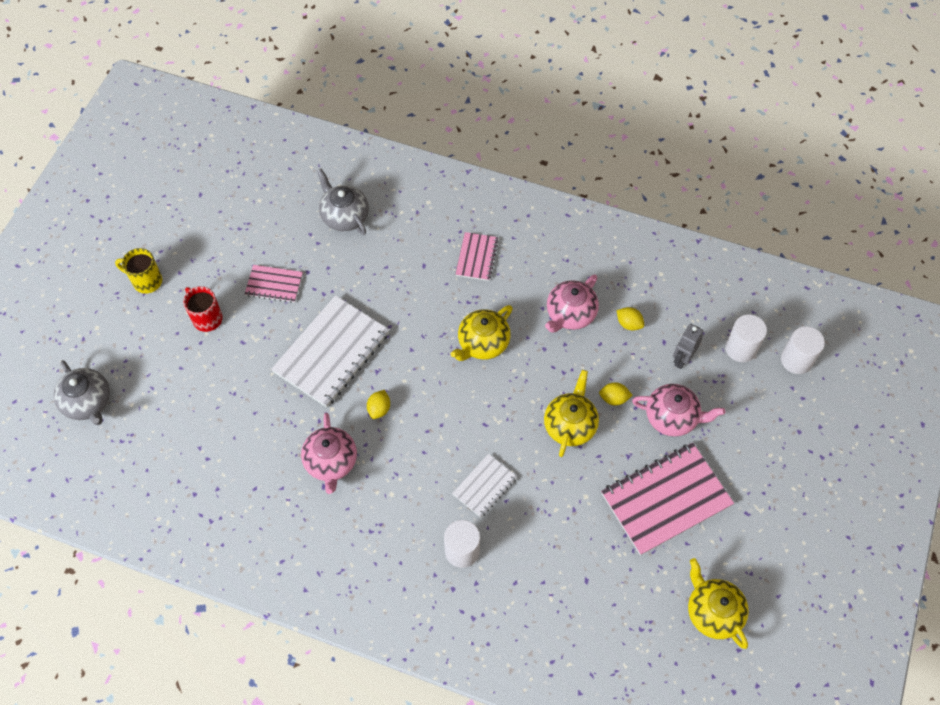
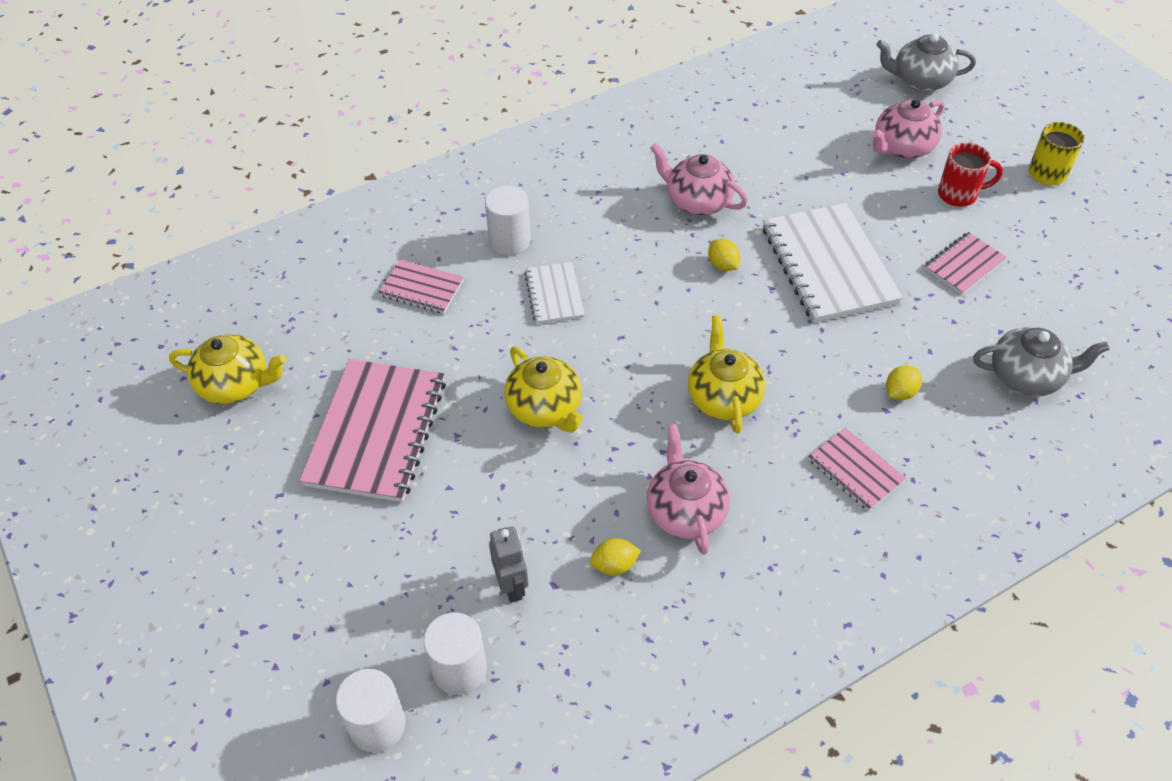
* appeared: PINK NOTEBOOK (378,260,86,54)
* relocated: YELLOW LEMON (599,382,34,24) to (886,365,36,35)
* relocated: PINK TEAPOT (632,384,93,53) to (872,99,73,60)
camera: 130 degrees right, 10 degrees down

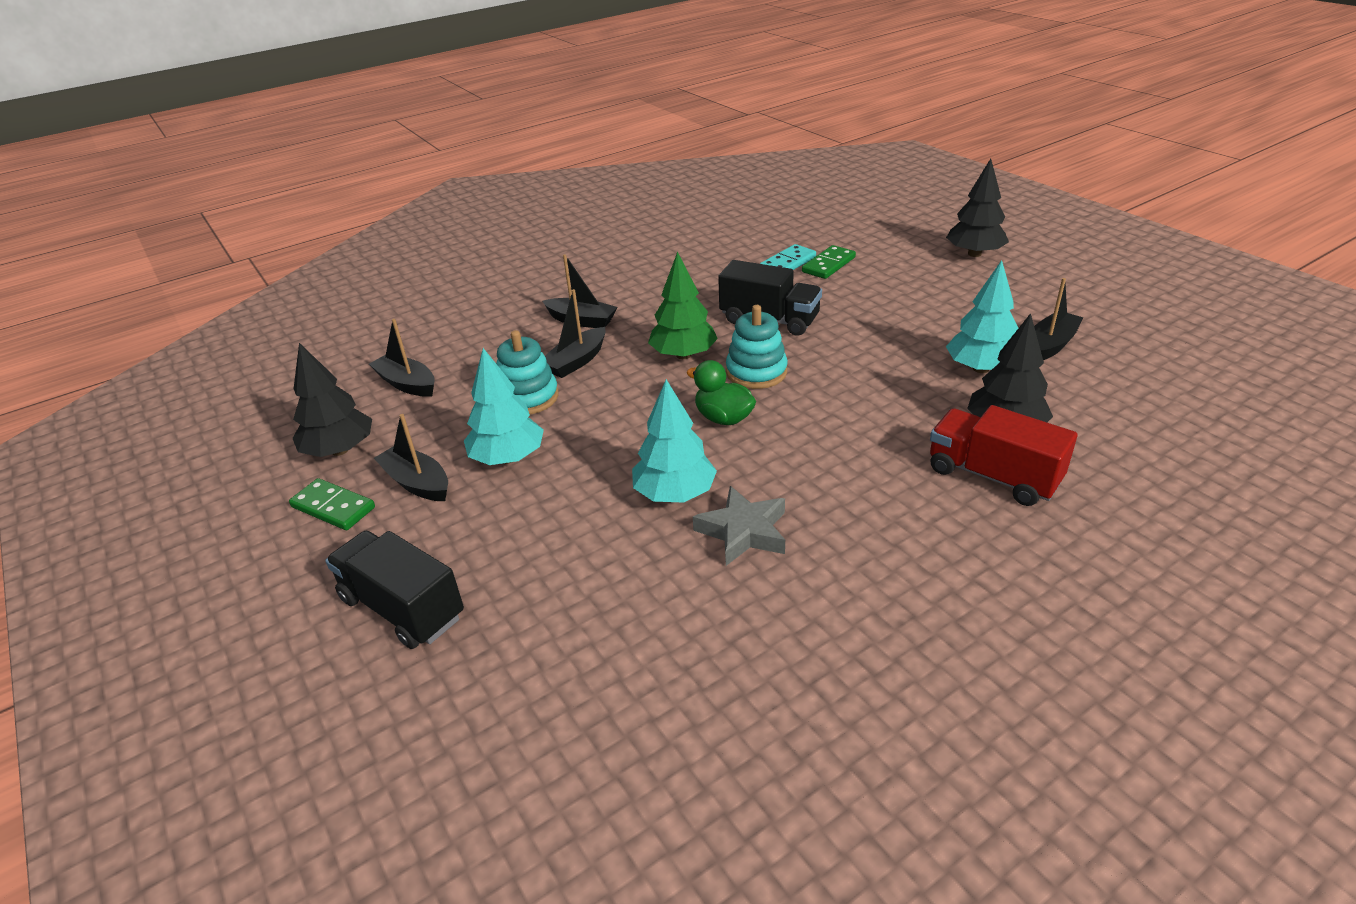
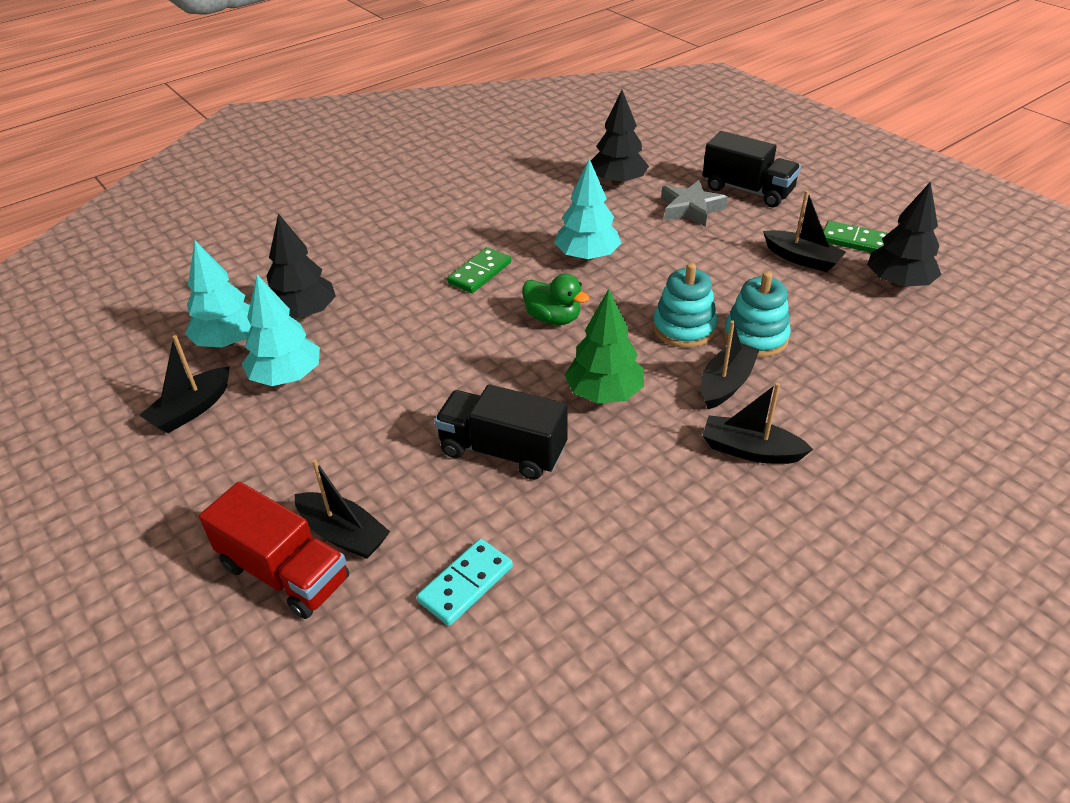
* relocated: BLACK BOAT (369,319,66,78) to (295,459,95,100)
* relocated: TURQUOISE TREE (464,348,80,117) to (185,241,66,106)
* relocated: GREY STAR (693,486,92,80) to (661,180,67,47)
* relocated: TURQUOISE STACKING TOY (726,305,62,84) to (653,263,65,85)
* relocated: GREEN DOMINO (802,245,54,34) to (447,247,64,46)
* relocated: RED TRUCK (930,405,148,101) to (199,482,150,137)
* relocated: BLACK TREE (946,159,63,98) to (591,90,58,96)
camera: 175 degrees right, 5 degrees up

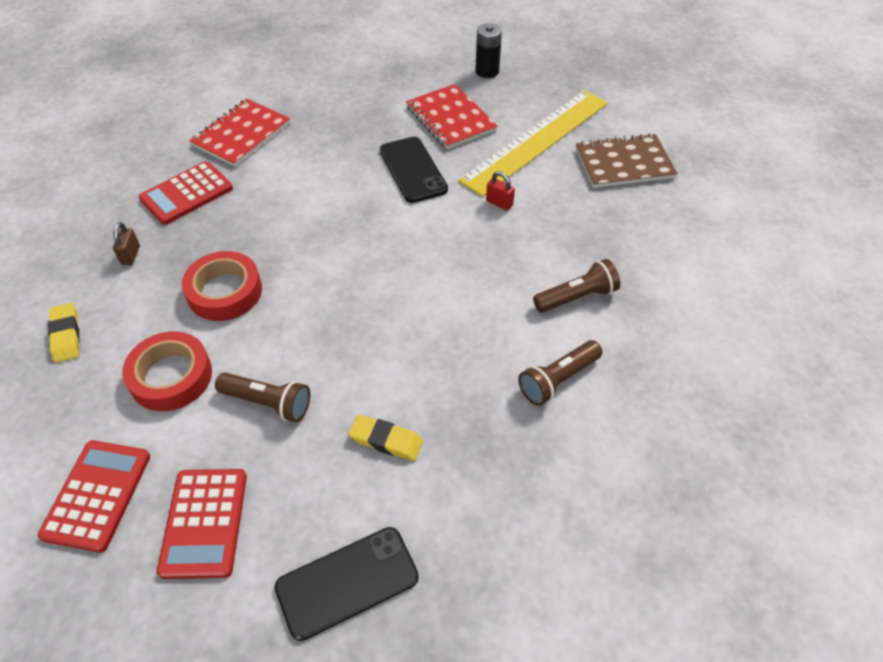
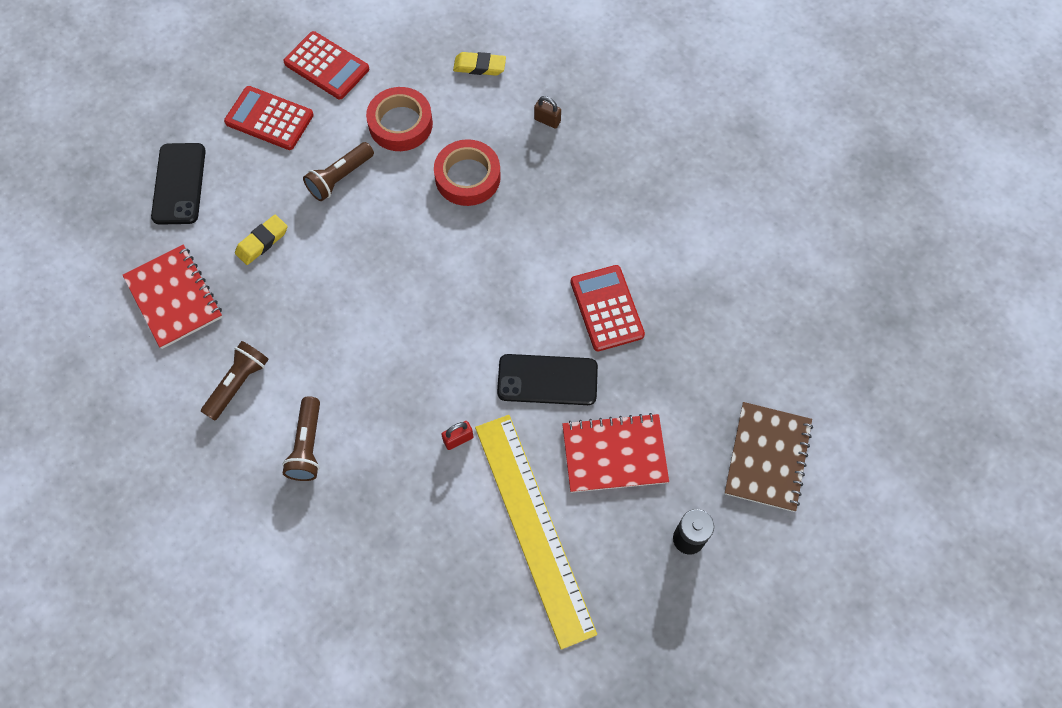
* relocated: RED CALCULATOR (139,161,94,64) to (571,265,74,86)
* relocated: RED NOTEBOOK (189,99,101,68) to (123,245,100,104)
* relocated: BROWN NOTEBOOK (576,133,102,55) to (724,402,89,110)
* spun: BROWN FLASHLIGHT (518,340,84,66) = (201,341,68,80) 45 degrees clockwise
camera: 115 degrees right, 15 degrees up

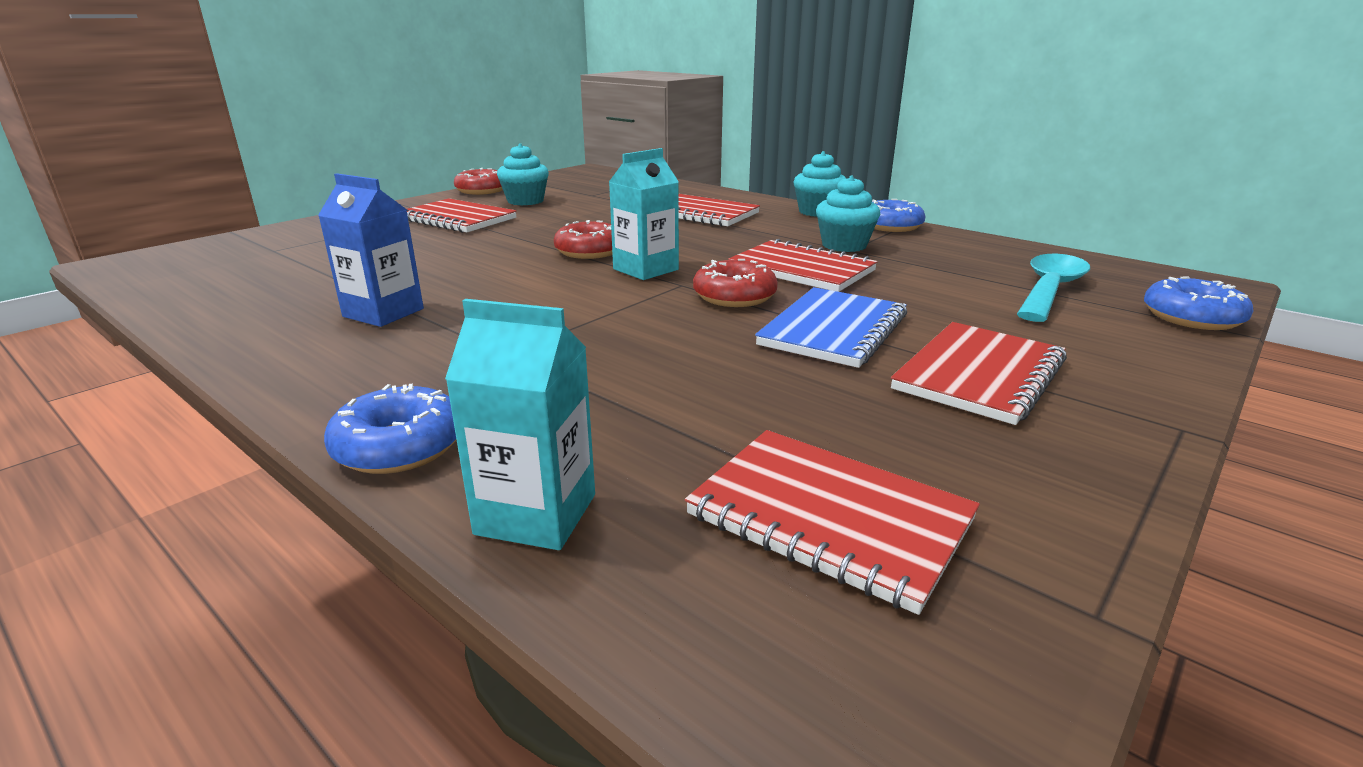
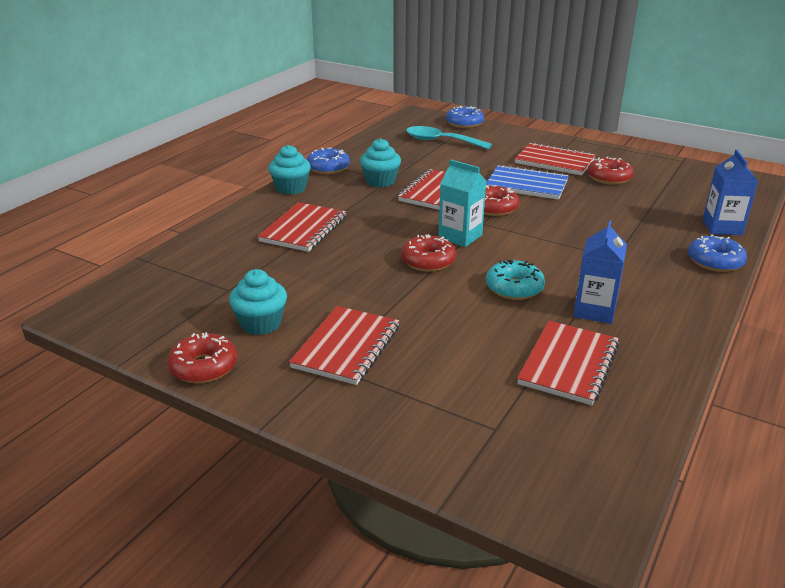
* appeared: TURQUOISE DONUT (486,259,59,41)
* appeared: RED DONUT (587,156,47,29)
* relocated: RED NOTEBOOK (685,430,295,185) to (517,321,102,84)
* colour: TURQUOISE CARTON (445,299,150,251) to BLUE CARTON (703,150,55,85)
camera: 100 degrees left, 5 degrees up

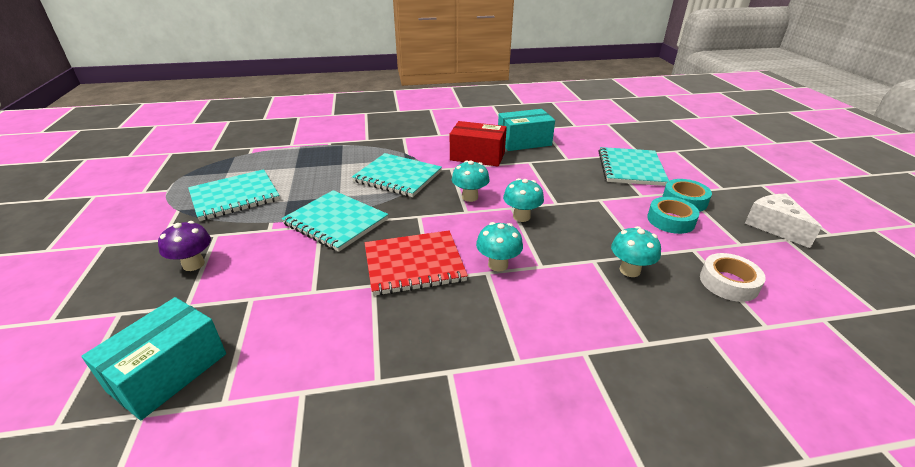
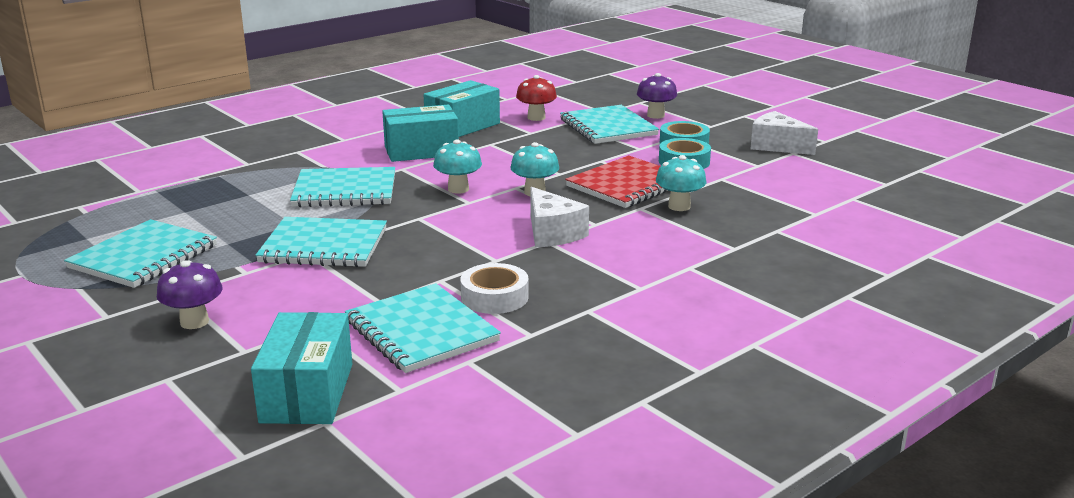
* appeared: TURQUOISE NOTEBOOK (345,283,156,90)
* appeared: RED MUSHROOM (516,75,41,46)
* appeared: PURPLE MUSHROOM (637,73,40,46)
* relocated: RED NOTEBOOK (365,230,103,66) to (565,155,103,53)
* relocated: WHITE TAPE (700,253,66,49) to (460,263,69,51)
* exchanged: TURQUOISE MUSHROOM (476,222,47,50) to WHITE CHEESE (530,187,59,60)
* colour: RED BOX (450,121,57,45) to TURQUOISE BOX (382,105,77,57)
camera: 30 degrees left, 10 degrees down

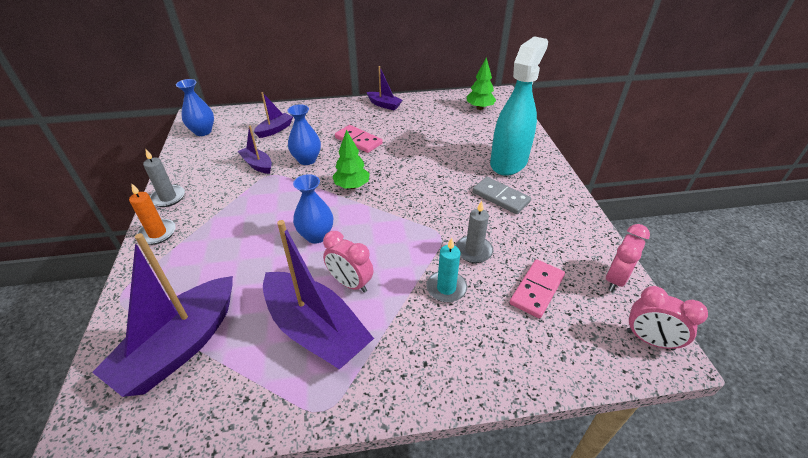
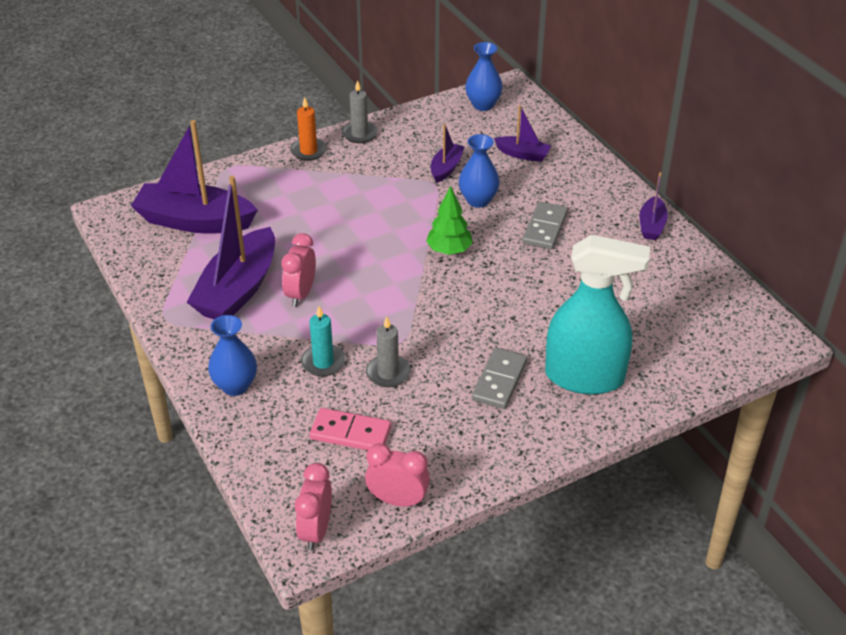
* missing: GREEN TREE (467,57,29,53)
* relocated: BLUE VASE (293,174,40,70) to (208,315,49,81)
* colour: PINK DOMINO (335,125,48,28) to GREY DOMINO (522,201,46,49)
camera: 70 degrees right, 0 degrees up

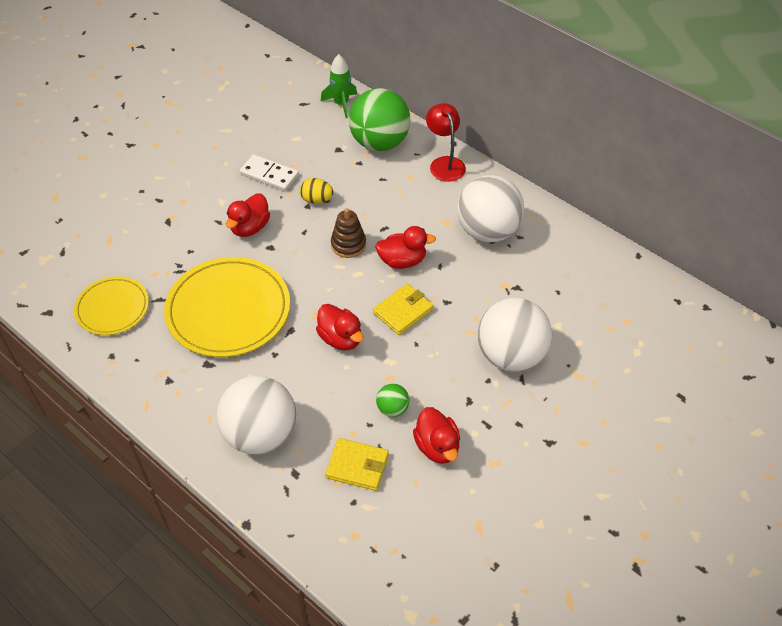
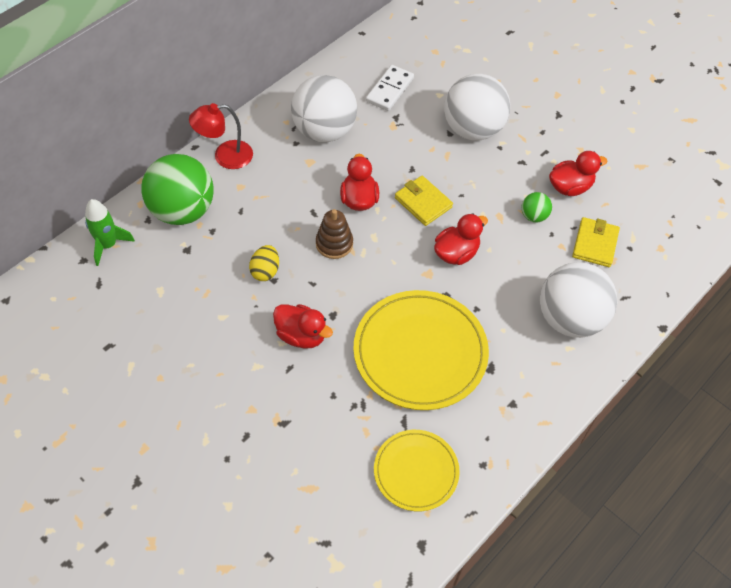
* relocated: WHITE DOMINO (240,154,59,37) to (366,65,48,46)
camera: 90 degrees left, 5 degrees up

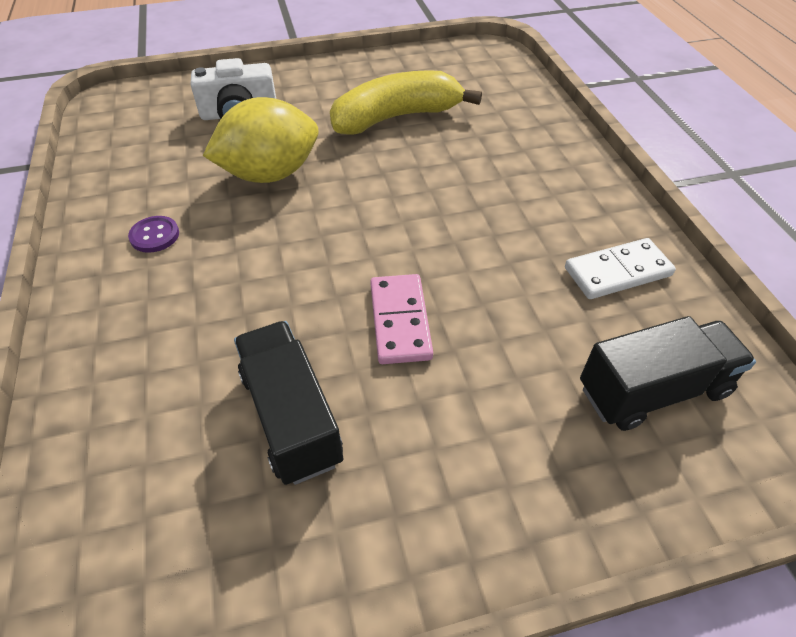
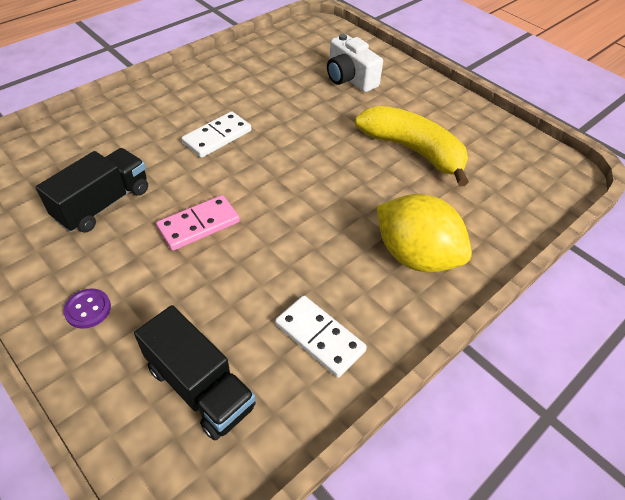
* appeared: WHITE DOMINO (182,111,69,47)
* relocated: PURPLE BUTTON (128,216,51,37) to (63,288,48,41)
* relocated: YELLOW LEMON (203,97,116,86) to (377,194,95,79)
camera: 60 degrees right, 0 degrees up

